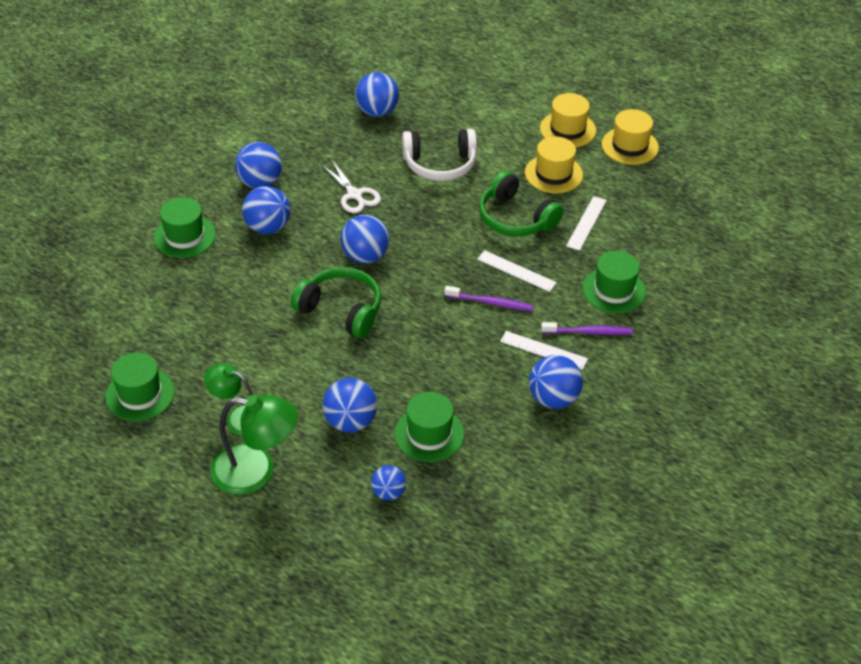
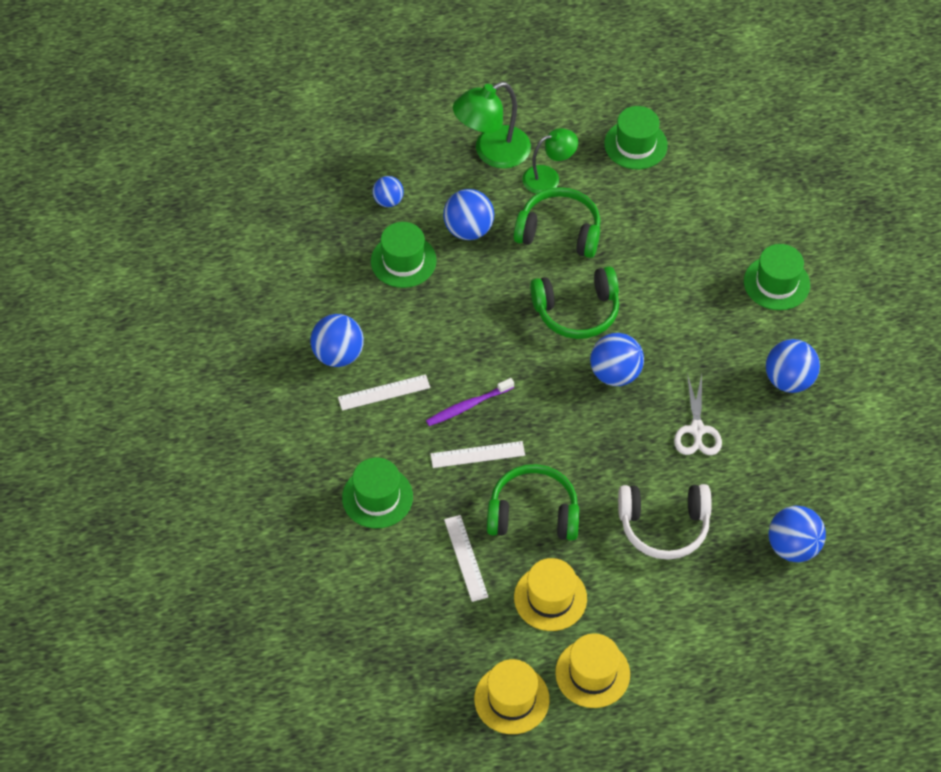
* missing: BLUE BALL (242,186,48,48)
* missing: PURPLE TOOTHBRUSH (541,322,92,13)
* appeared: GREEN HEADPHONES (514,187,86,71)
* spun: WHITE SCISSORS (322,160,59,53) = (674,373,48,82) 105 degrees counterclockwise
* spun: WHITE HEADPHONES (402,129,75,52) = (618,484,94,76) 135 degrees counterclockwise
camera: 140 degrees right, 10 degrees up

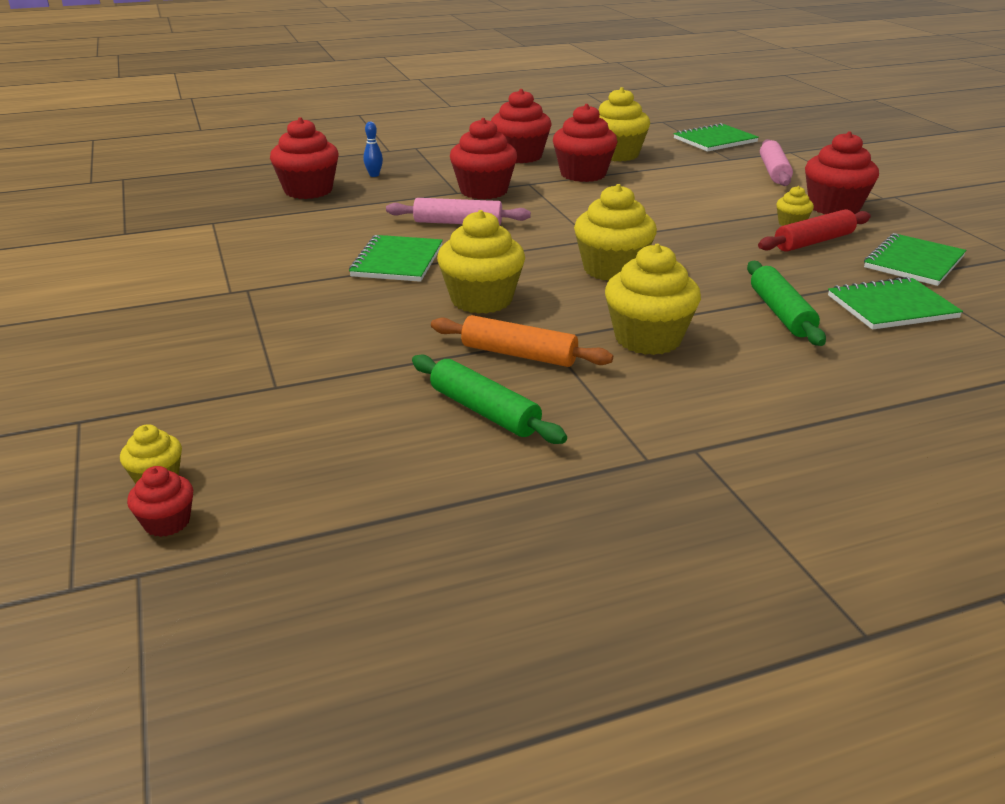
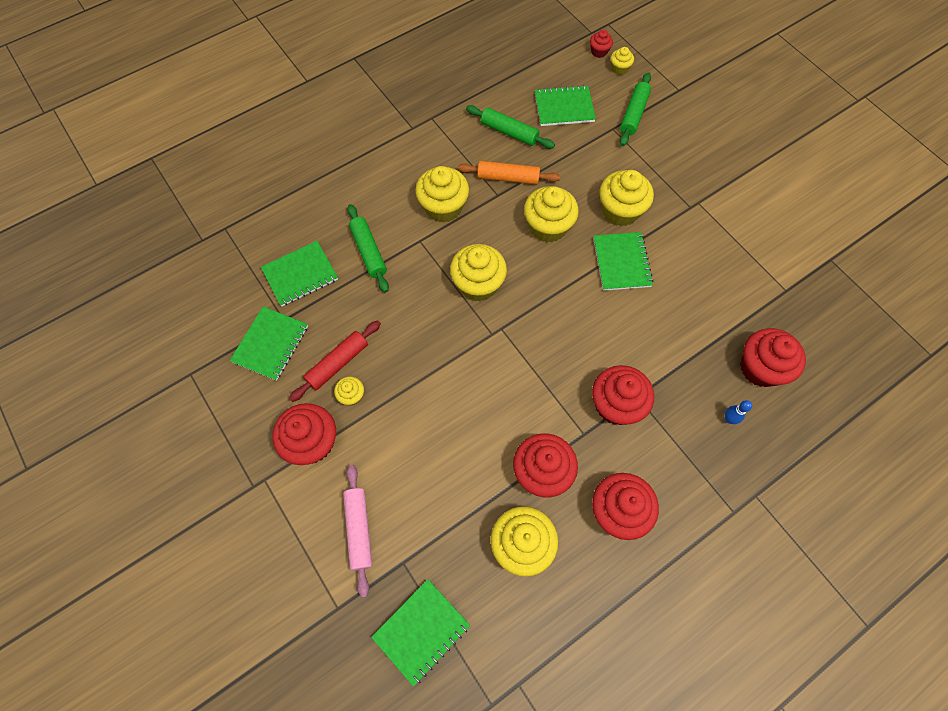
* missing: PINK ROLLING PIN (386,198,145,27)
* appeared: GREEN NOTEBOOK (535,85,61,41)
* appeared: YELLOW CUPCAKE (600,170,54,56)
* appeared: GREEN ROLLING PIN (620,72,31,74)
camera: 165 degrees right, 35 degrees up

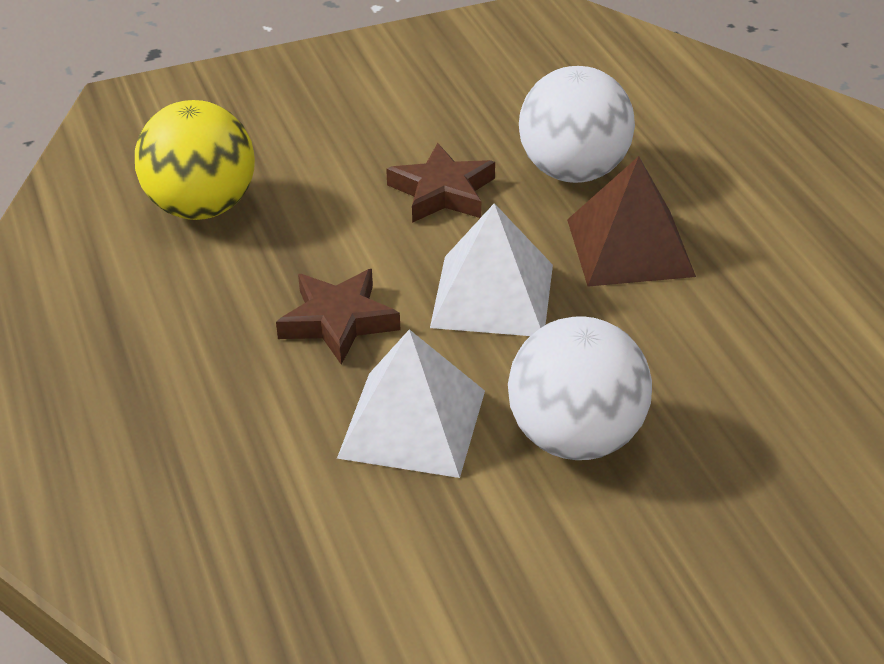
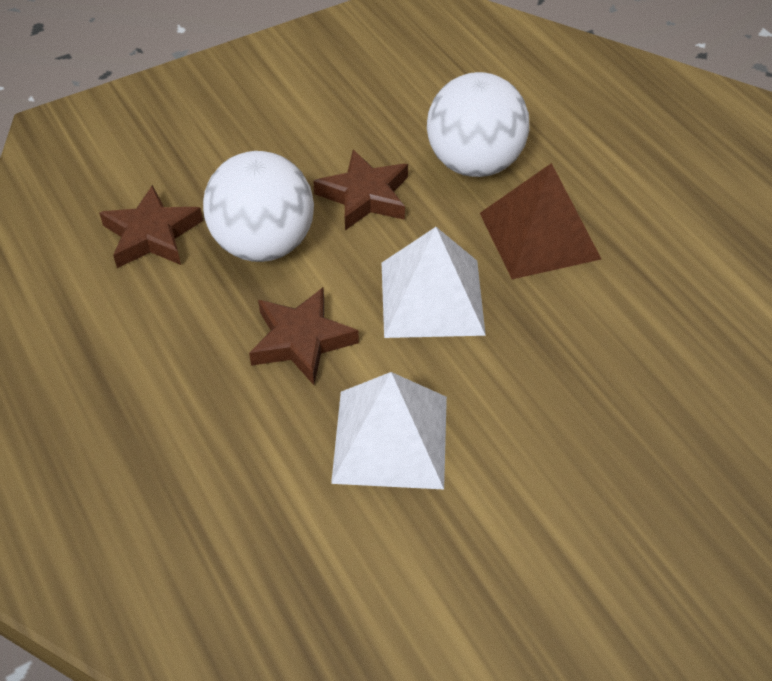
* relocated: WHITE BALL (508,316,144,144) to (203,151,111,111)
* exchanged: YELLOW BALL (135,100,120,120) to BROWN STAR (99,185,104,83)
camera: 10 degrees left, 10 degrees up

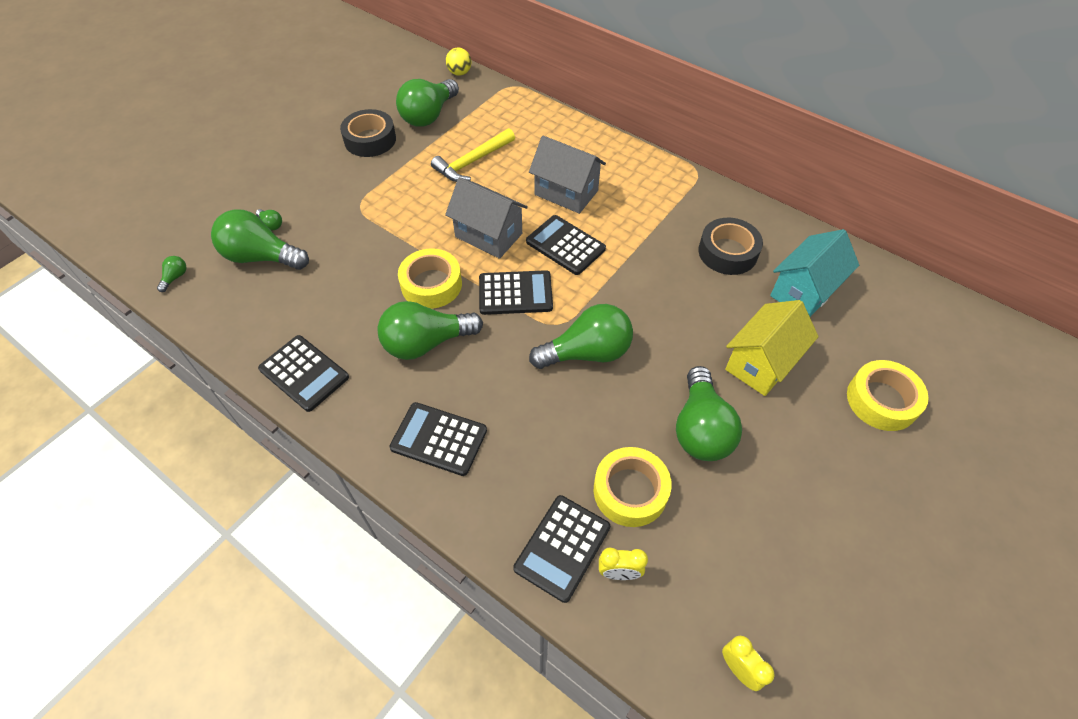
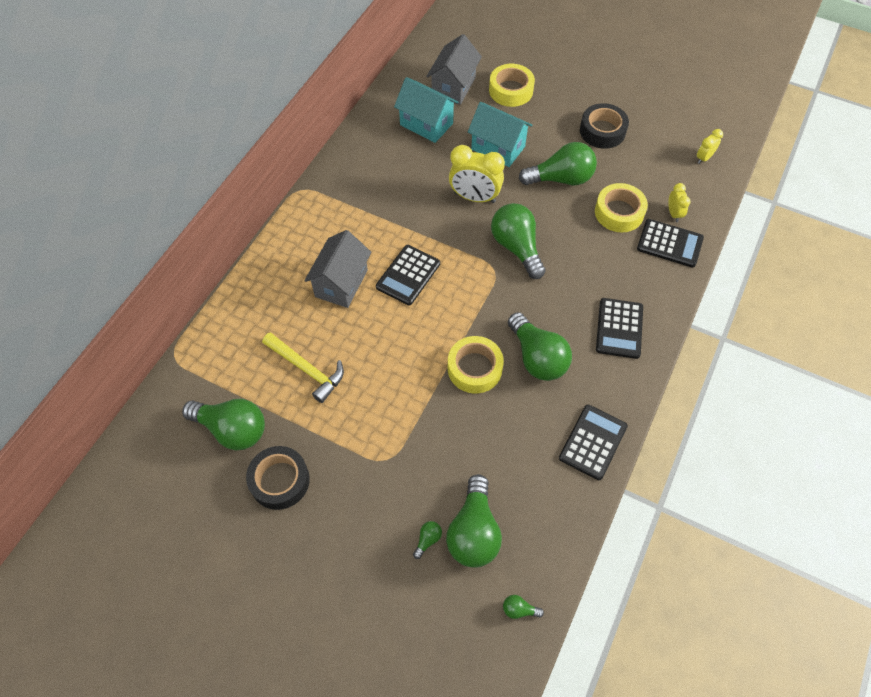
* missing: YELLOW BALL (446,48,25,28)
* missing: BLACK CALCULATOR (479,270,74,45)
* appeared: YELLOW CLOCK (449,145,56,58)
* relocated: GREY HOUSE (445,177,83,82) to (426,34,56,71)
* relocated: BLACK TAPE (698,218,65,57) to (580,103,49,46)
* colour: YELLOW HOUSE (725,300,94,96) to TURQUOISE HOUSE (468,102,65,65)
camera: 100 degrees left, 5 degrees up

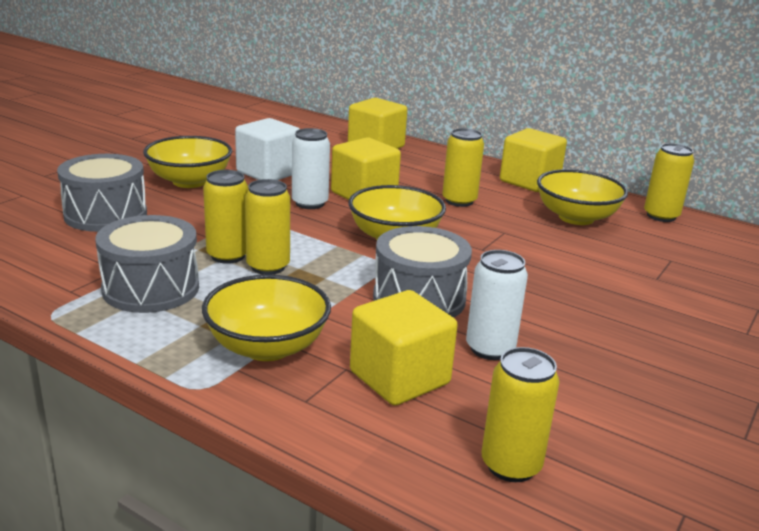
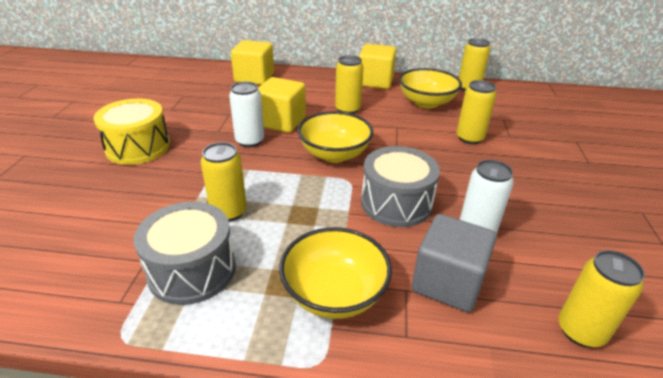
* missing: GREY DRUM (57,154,90,78)
* missing: WHITE CUBE (235,118,65,62)
* relocated: YELLOW CAN (245,179,45,96) to (456,80,40,64)
* exchanged: YELLOW BOWL (143,136,89,52) to YELLOW DRUM (94,99,76,66)
* colour: YELLOW CUBE (350,290,108,116) to GREY CUBE (412,214,85,98)
camera: 25 degrees left, 10 degrees up

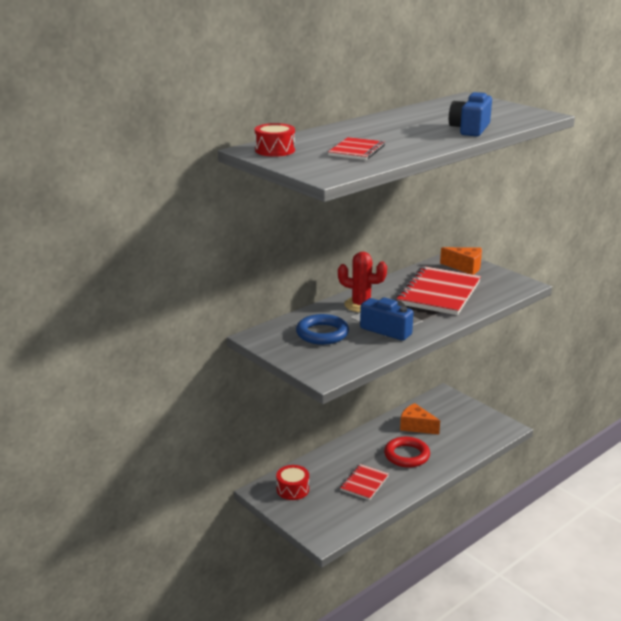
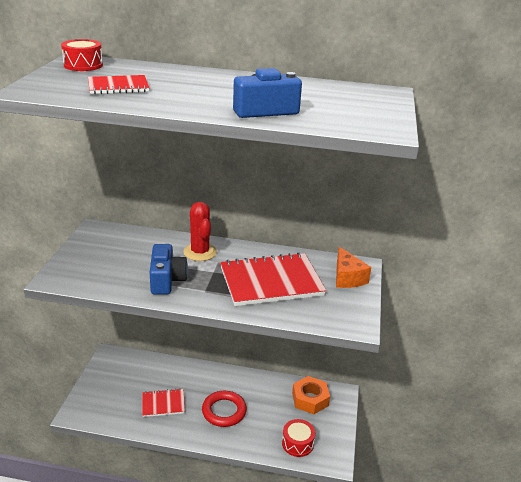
* missing: BLUE RING (296,314,53,31)
* missing: ORANGE CHEESE (400,403,40,31)
* appeared: ORANGE NUT (292,376,38,38)
* relocated: RED DRUM (276,465,33,35) to (282,419,33,38)
camera: 50 degrees right, 5 degrees up

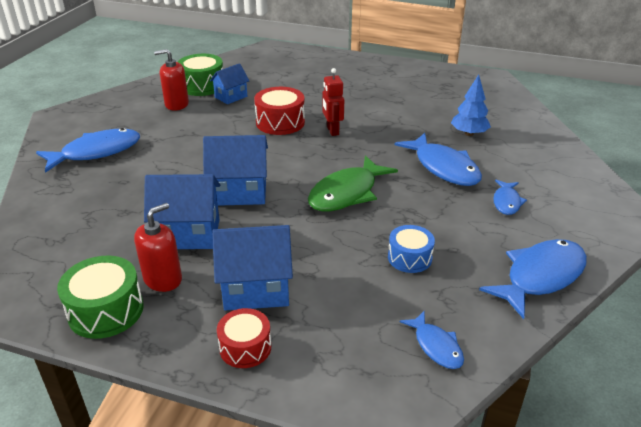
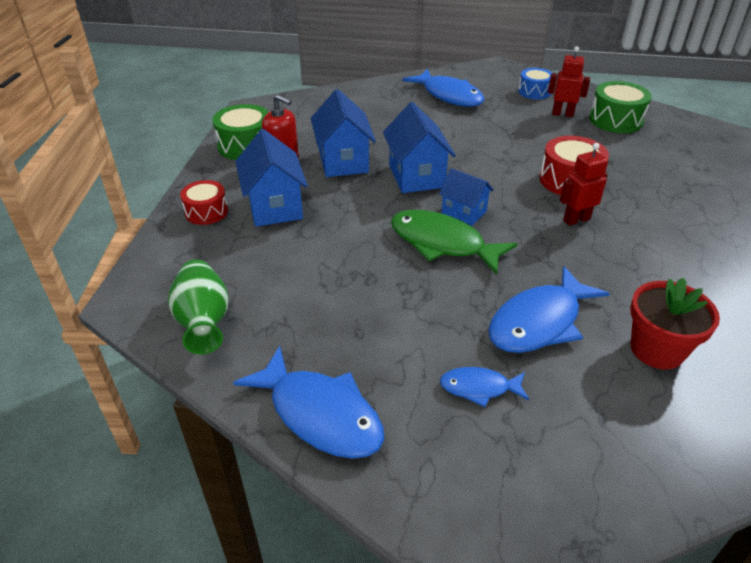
* relocated: BLUE HOUSE (210,63,39,41) to (439,168,55,58)
* relocated: BLUE DRUM (388,225,47,48) to (518,68,34,31)
* exchanged: RED SOAP DISPENSER (154,49,35,62) to RED ROBOT (548,46,42,71)
* exchanged: BLUE FISH (400,311,64,58) to GREEN VASE (168,259,61,95)
* exchanged: BLUE TREE (451,74,40,62) to RED FLOWER POT (630,278,90,92)
camera: 80 degrees right, 5 degrees up

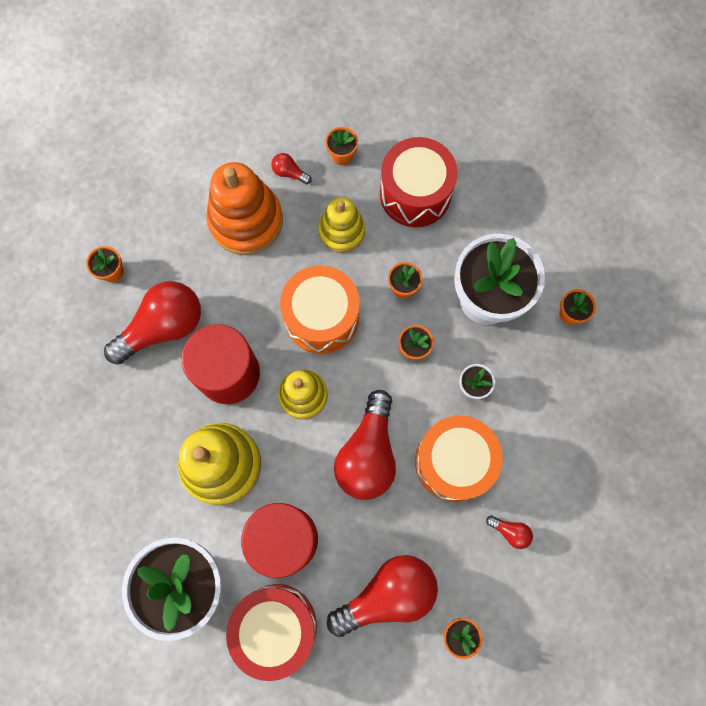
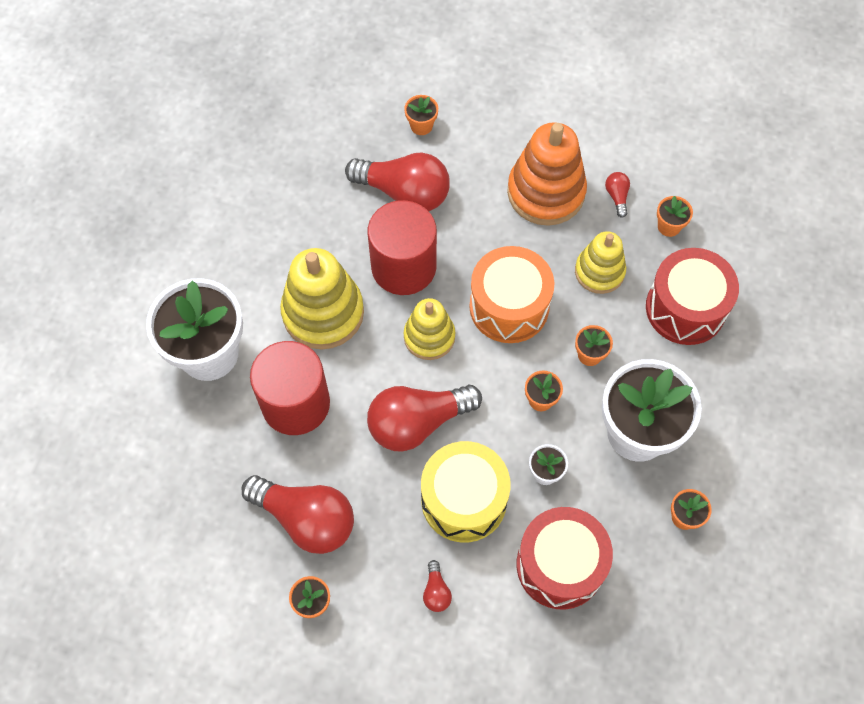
* relocated: RED DRUM (226,584,91,97) to (517,507,96,103)
* colour: ORANGE DRUM (415,416,88,86) to YELLOW DRUM (421,441,90,101)
camera: 55 degrees right, 10 degrees down

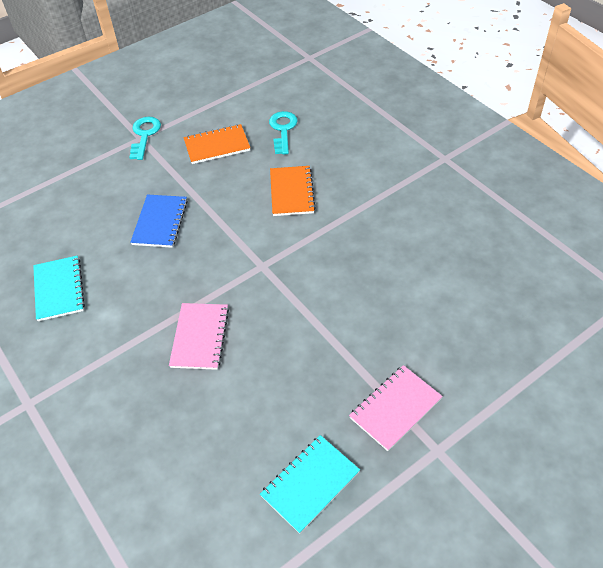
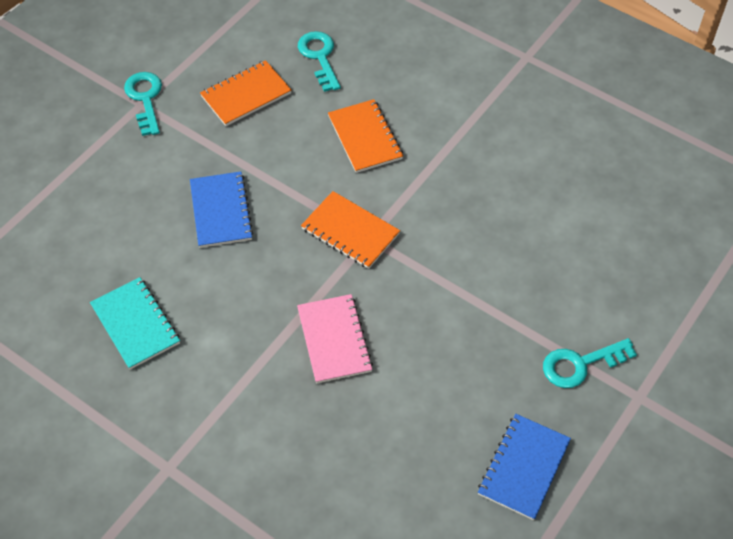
* appeared: ORANGE NOTEBOOK (301,191,99,78)
* exchanged: PINK NOTEBOOK (349,365,94,86) to TURQUOISE KEY (543,338,94,50)
* colour: TURQUOISE NOTEBOOK (260,435,100,99) to BLUE NOTEBOOK (478,414,93,106)
camera: 20 degrees left, 5 degrees up

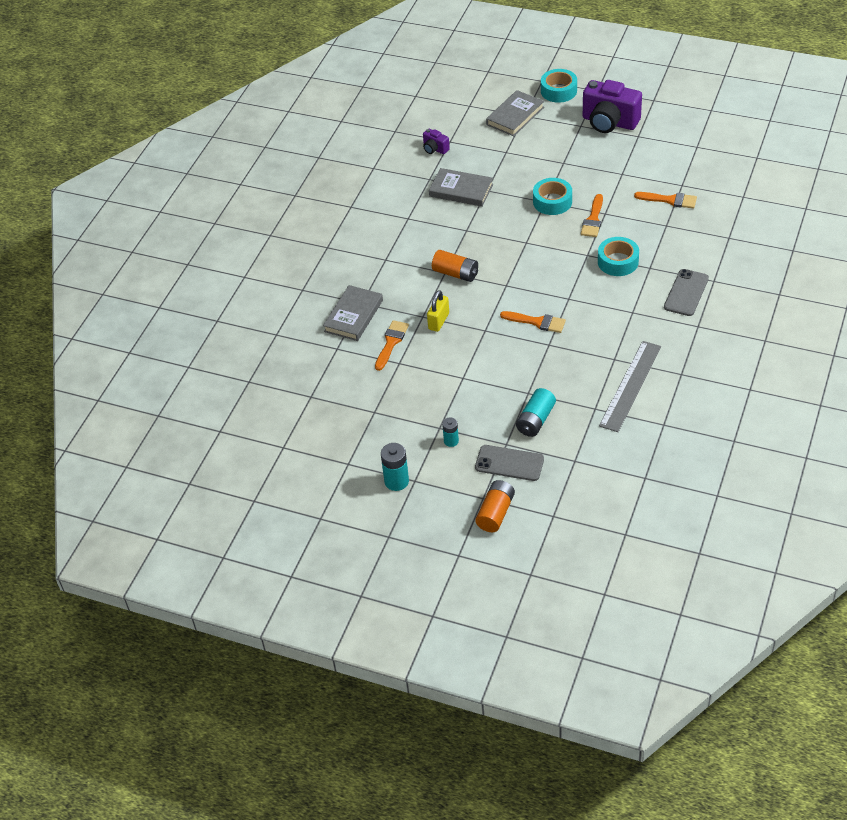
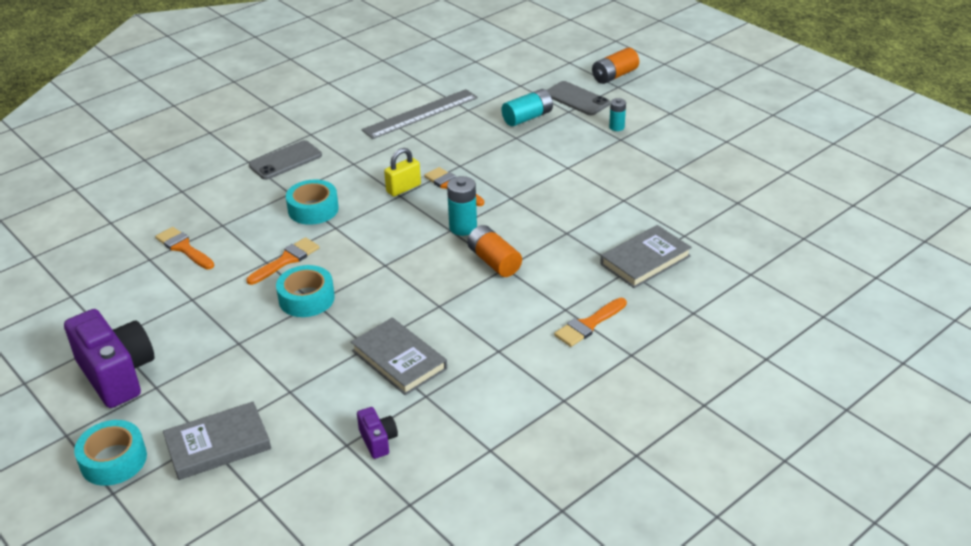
* relocated: ORANGE BRUSH (375,320,34,51) to (554,298,73,49)
* relocated: TURQUOISE BATTERY (381,443,28,48) to (447,176,30,60)
* relocated: YELLOW PADLOCK (427,290,22,42) to (384,148,37,49)
camera: 155 degrees left, 10 degrees down

